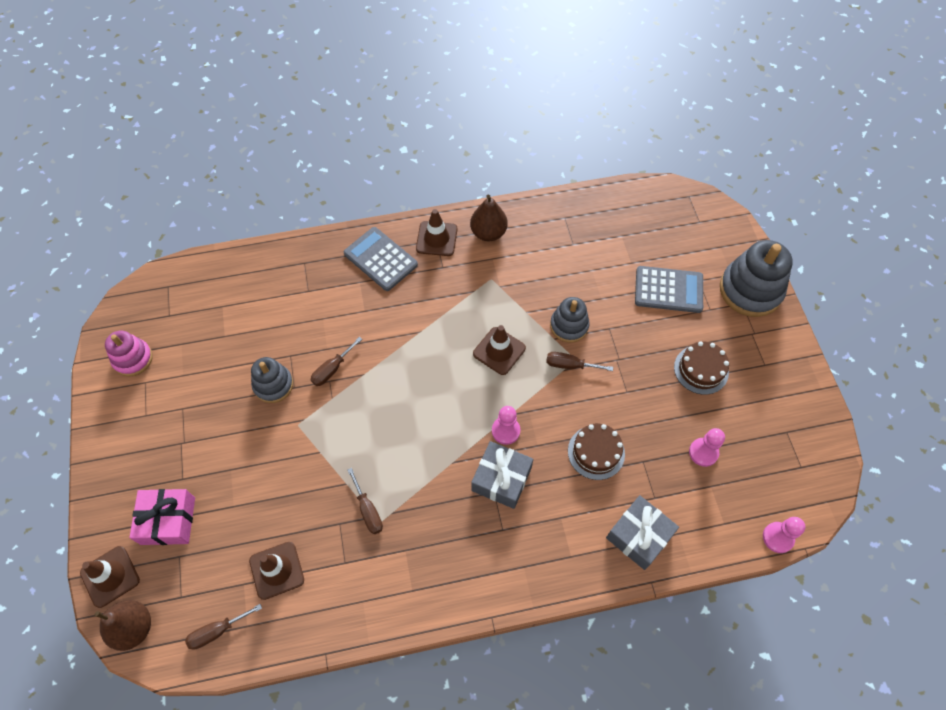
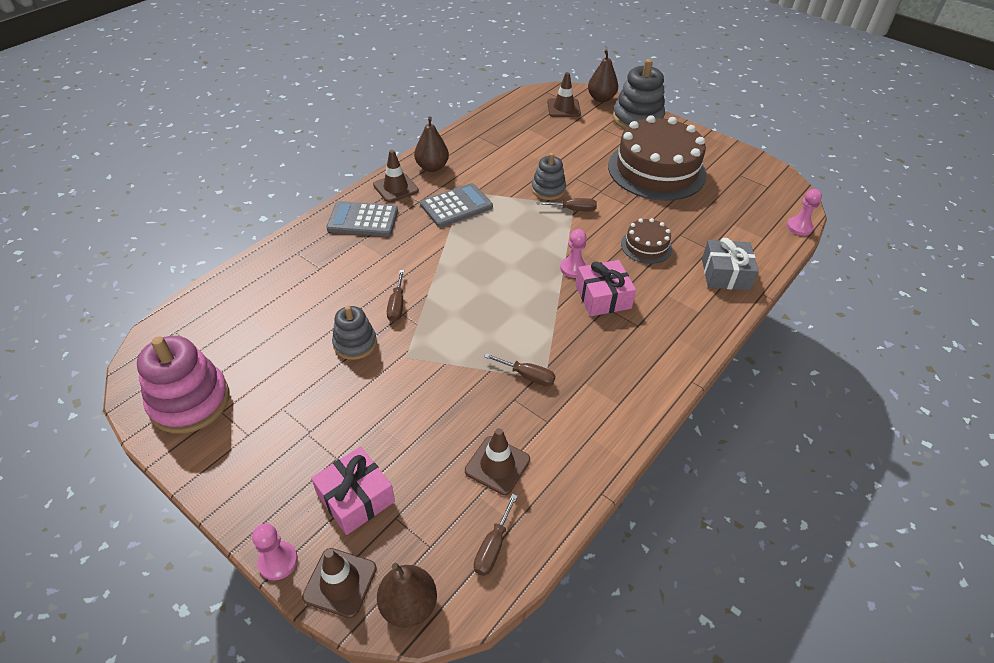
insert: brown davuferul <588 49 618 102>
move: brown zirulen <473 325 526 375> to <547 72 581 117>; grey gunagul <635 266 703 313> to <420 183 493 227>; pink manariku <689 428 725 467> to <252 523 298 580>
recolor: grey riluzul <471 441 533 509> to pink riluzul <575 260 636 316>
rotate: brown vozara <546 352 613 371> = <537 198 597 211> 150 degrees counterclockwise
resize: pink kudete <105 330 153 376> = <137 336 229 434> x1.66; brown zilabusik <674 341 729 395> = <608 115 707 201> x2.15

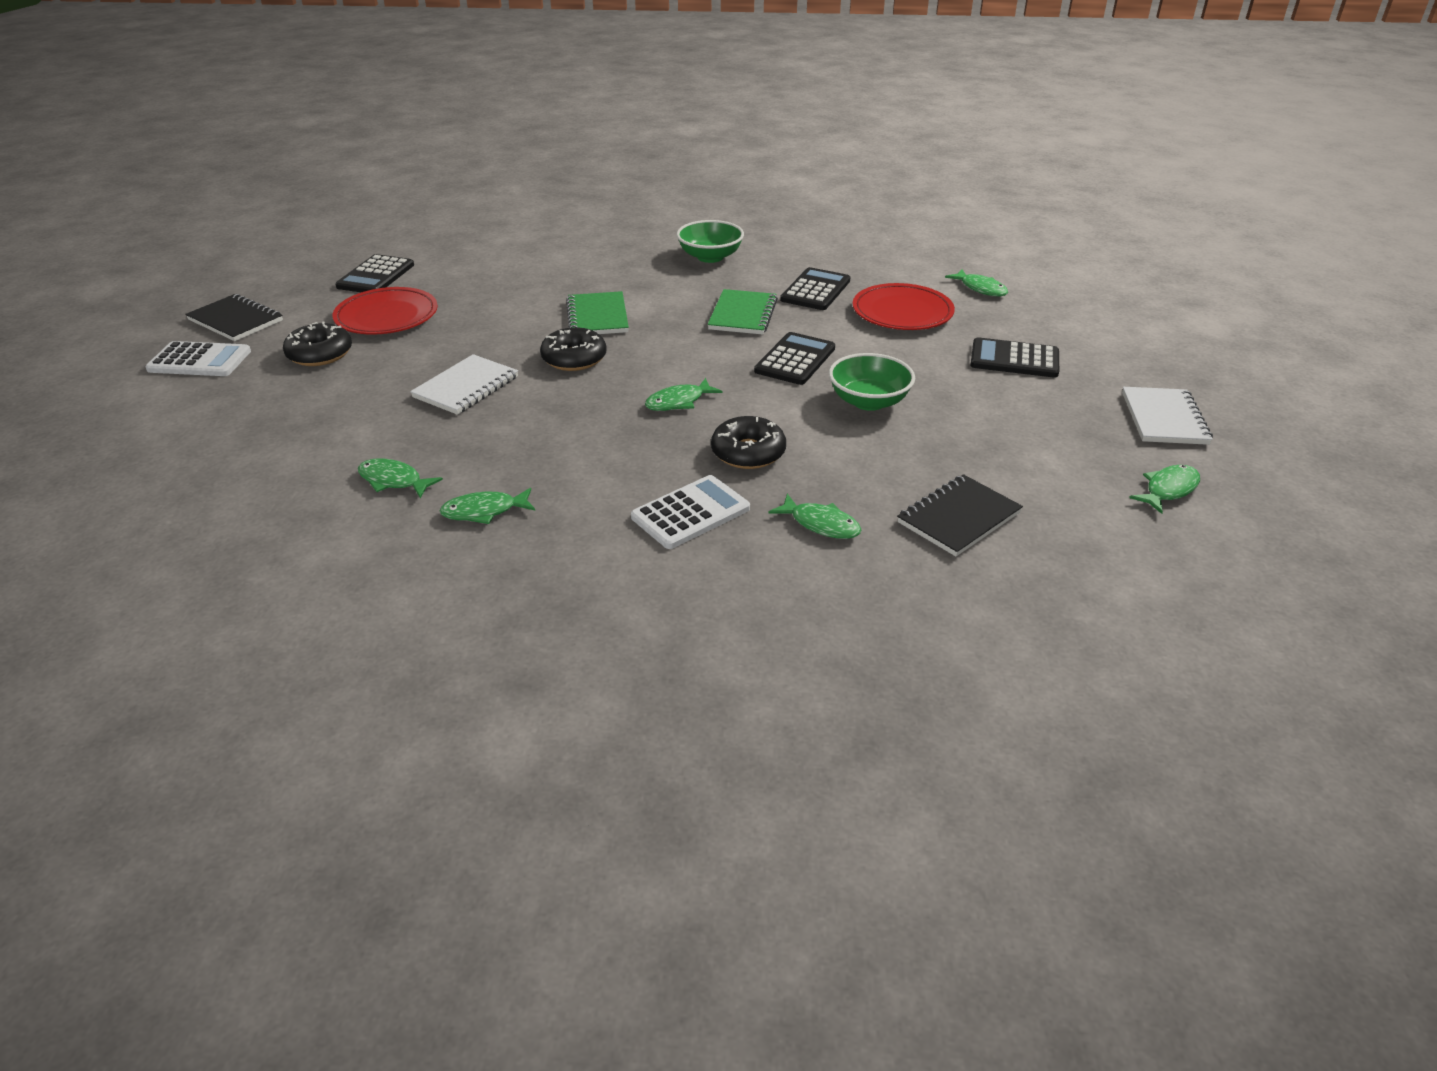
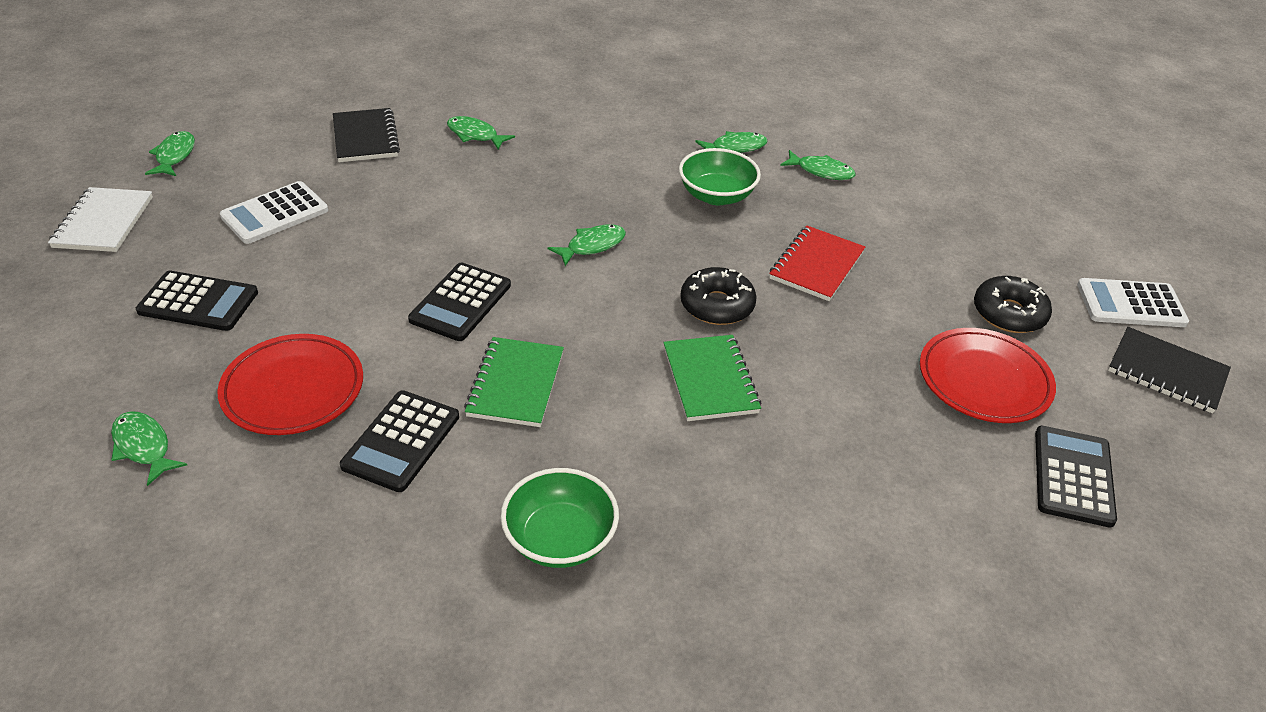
delete: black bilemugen <711 416 786 469>
move: white gunagul <631 475 750 549> to <220 181 328 244>; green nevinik <829 353 915 411> to <679 148 761 205>
recolor: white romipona <410 354 518 415> to red romipona <769 226 865 301>
rotate: black romipona <897 474 1023 556> = <333 108 400 162> 60 degrees counterclockwise; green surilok <1129 465 1200 514> = <145 131 195 176> 135 degrees clockwise

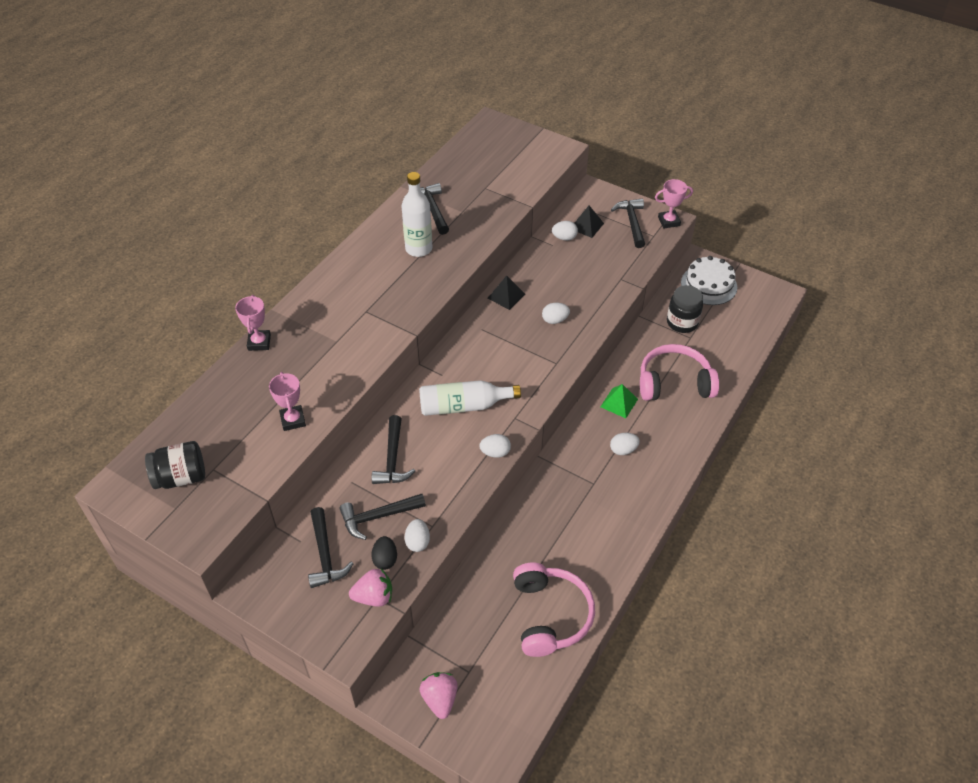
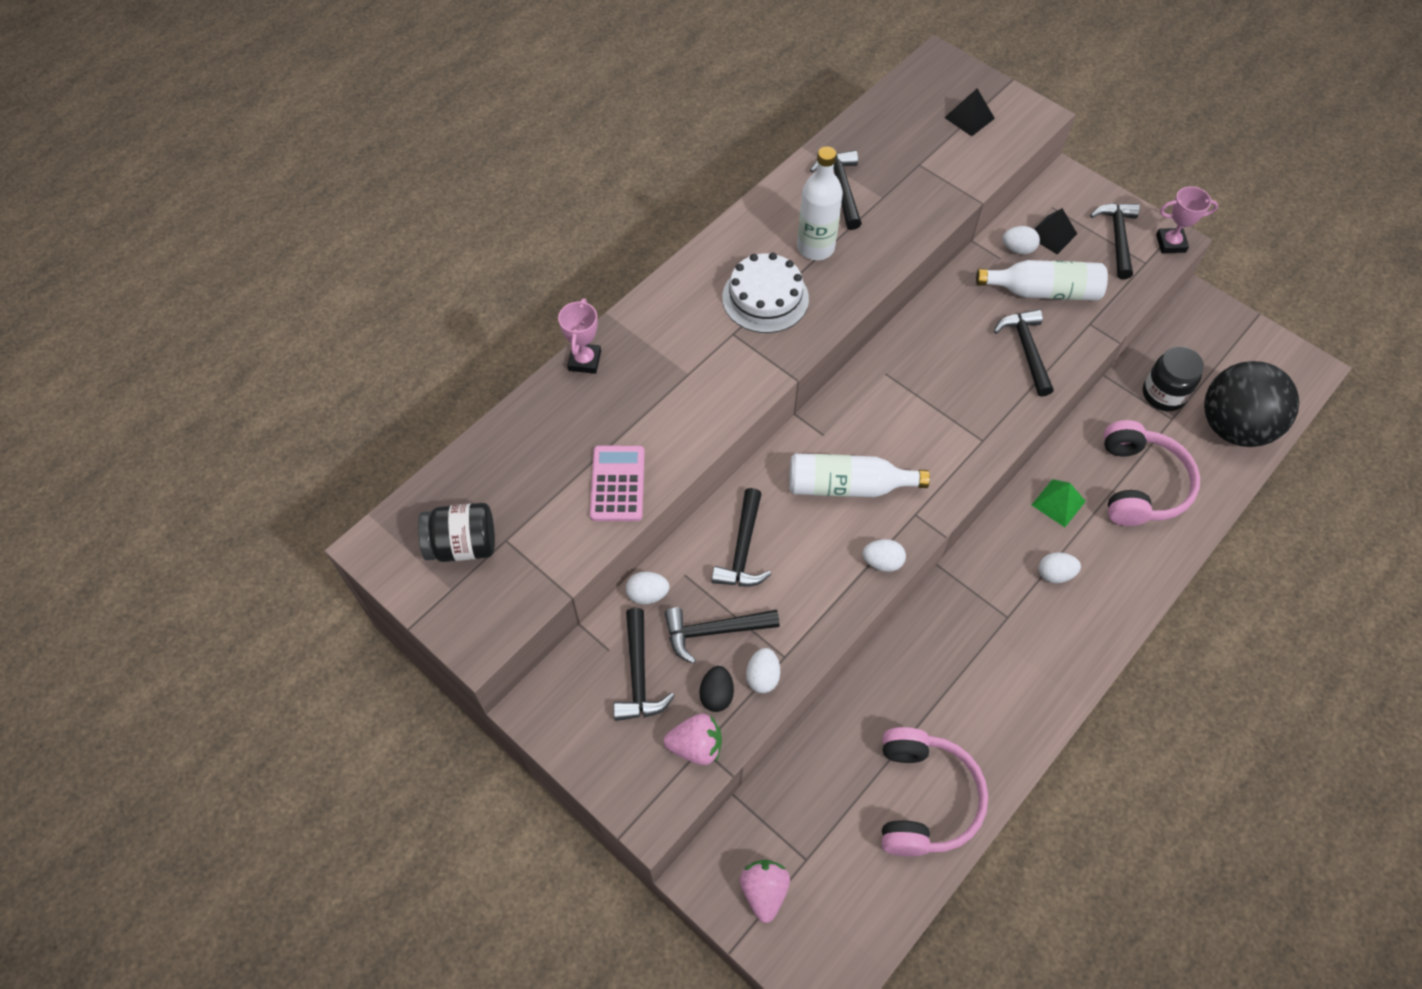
insert: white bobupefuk <976 260 1108 301>; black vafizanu <994 309 1054 397>; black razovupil <1204 361 1299 447>
move: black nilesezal <488 276 525 310> to <944 88 995 136>; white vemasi <542 303 570 324> to <626 571 669 605>; white zilabusik <681 256 737 305> to <722 253 809 333>
replace: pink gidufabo <269 372 306 431> to pink gunagul <590 446 645 521>
rotate: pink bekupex <640 344 719 401> = <1104 420 1200 526> 90 degrees clockwise

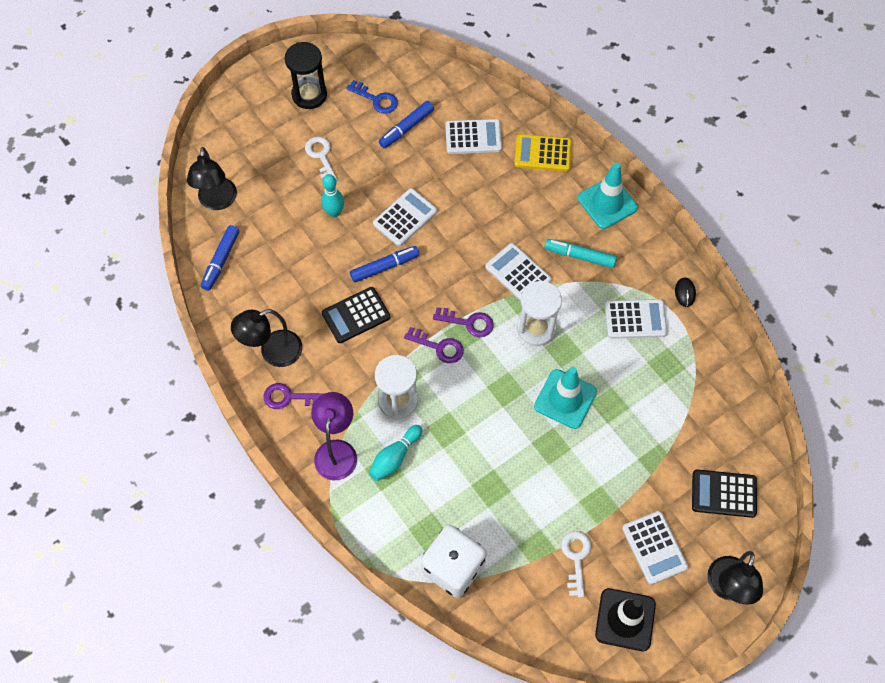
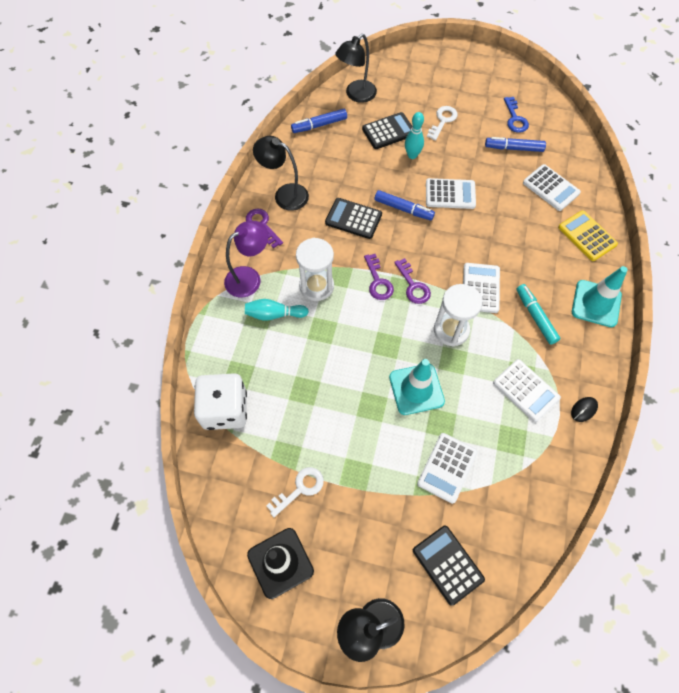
delete: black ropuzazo <285 42 327 109>
insert: black gunagul <362 112 412 149>
move: white gunagul <622 511 688 585> to <417 433 478 504>

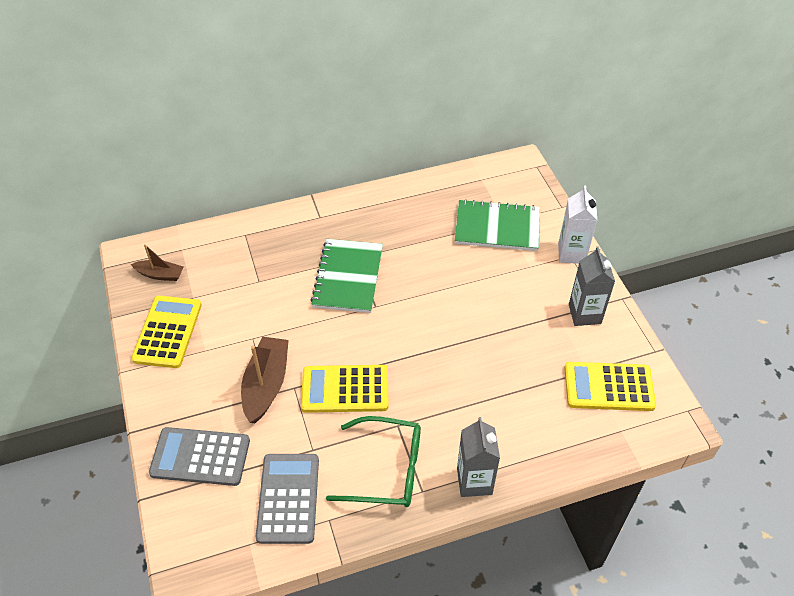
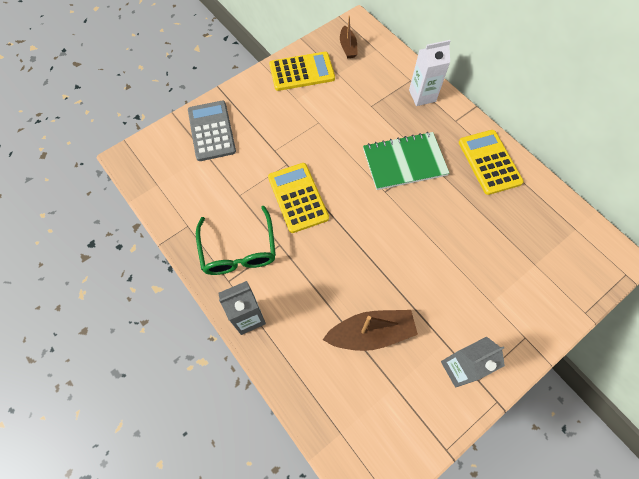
delete: grey gunagul <255 454 319 544>; green romipona <455 199 540 251>
move: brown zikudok <241 337 289 423> to <323 310 418 351>; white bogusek <558 186 597 264> to <409 40 450 106>; yellow gunagul <564 362 656 411> to <459 130 524 195>

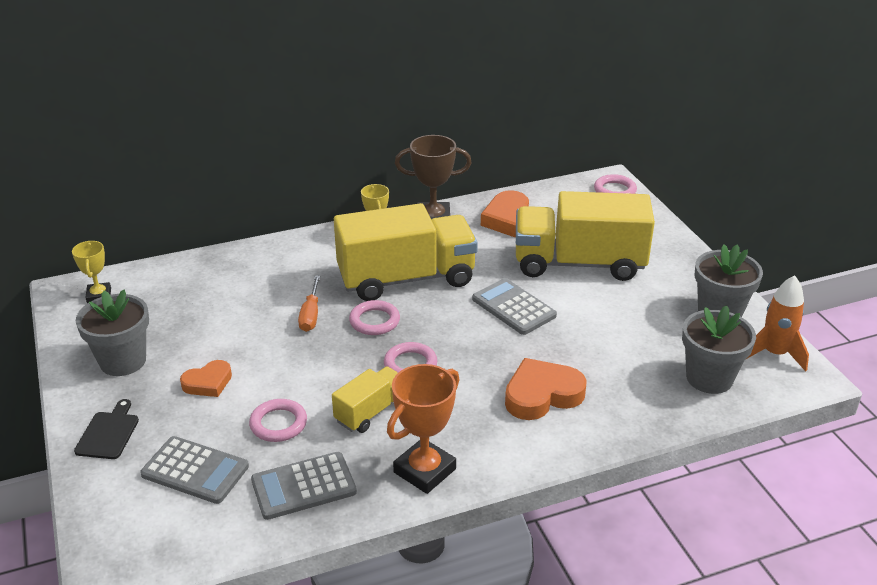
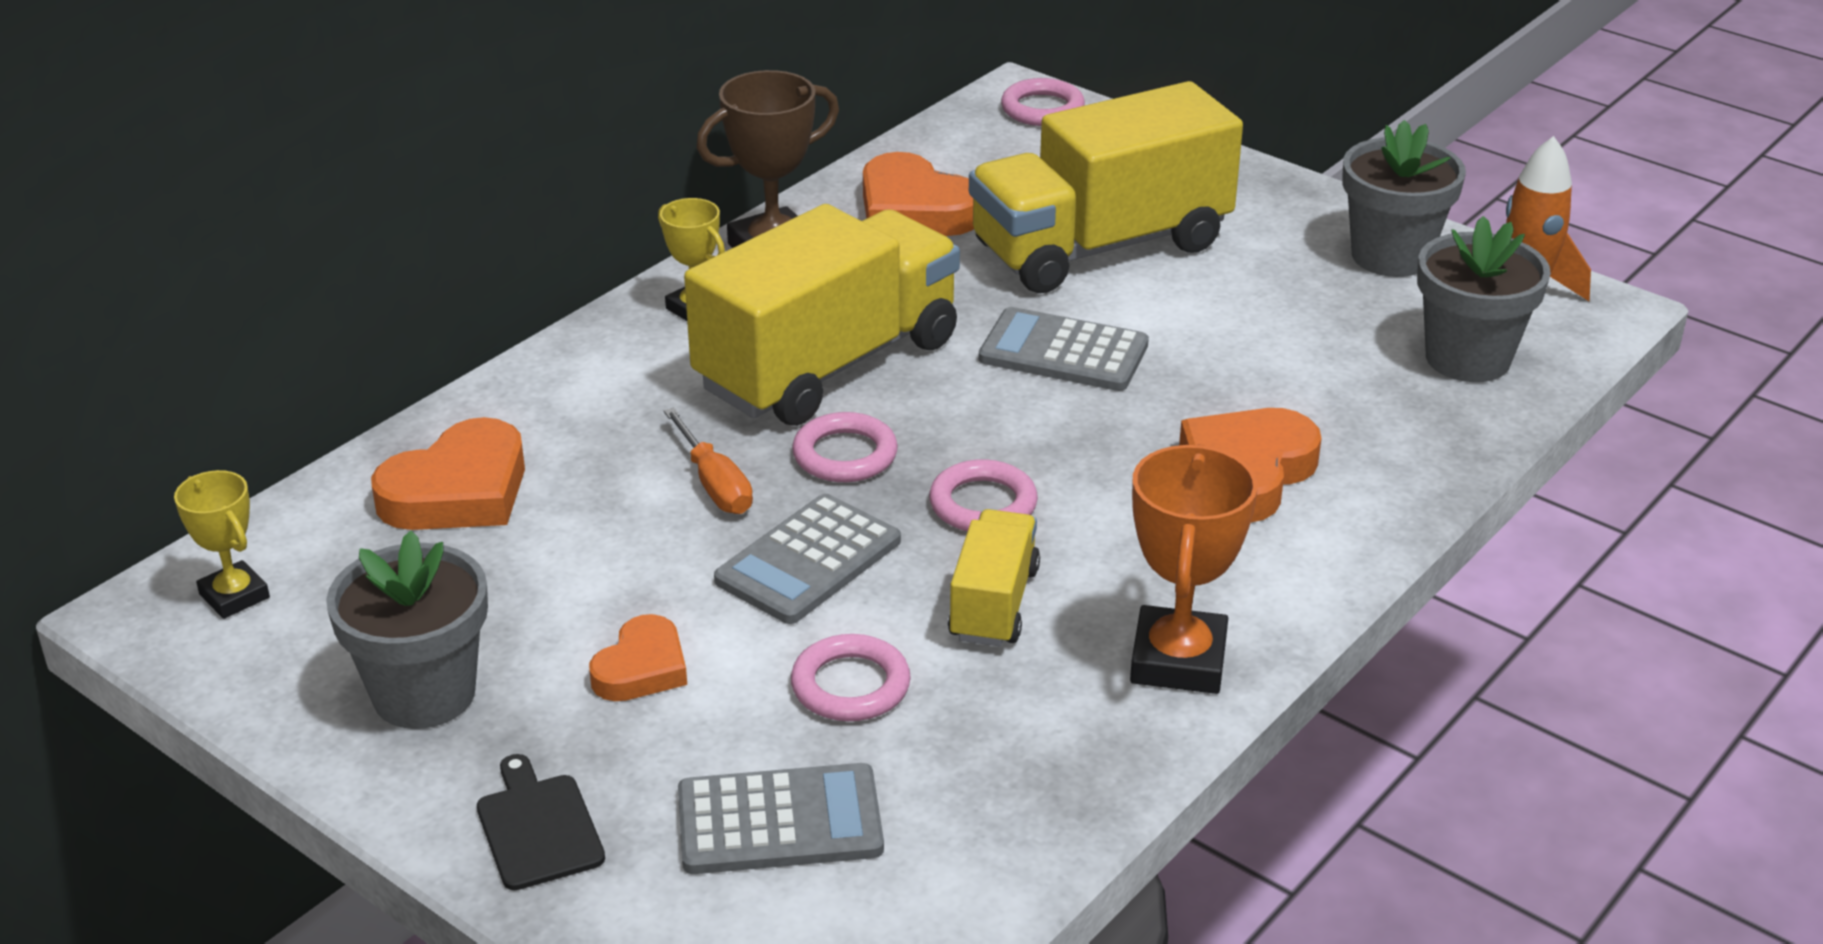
insert: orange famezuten <371 417 525 530>
move: grey gunagul <251 452 357 520> to <714 494 901 624>

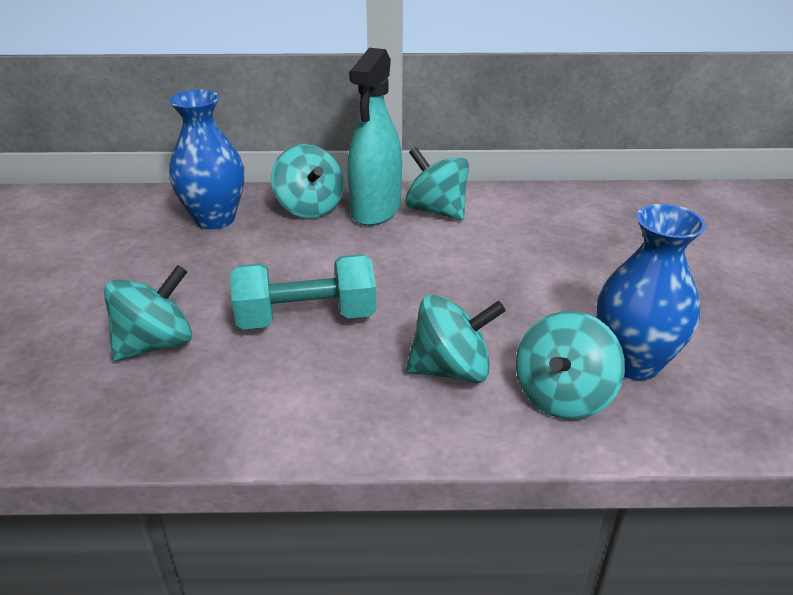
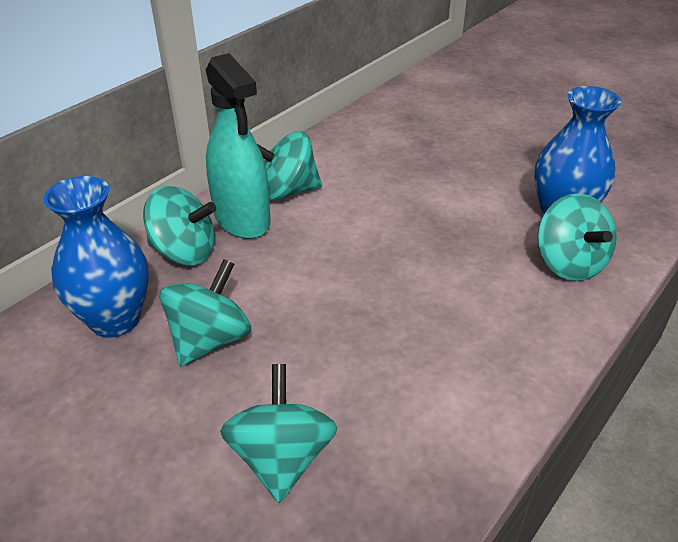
delete: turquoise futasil <230 254 376 330>
move: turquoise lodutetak <406 295 506 383> to <159 259 251 366>

